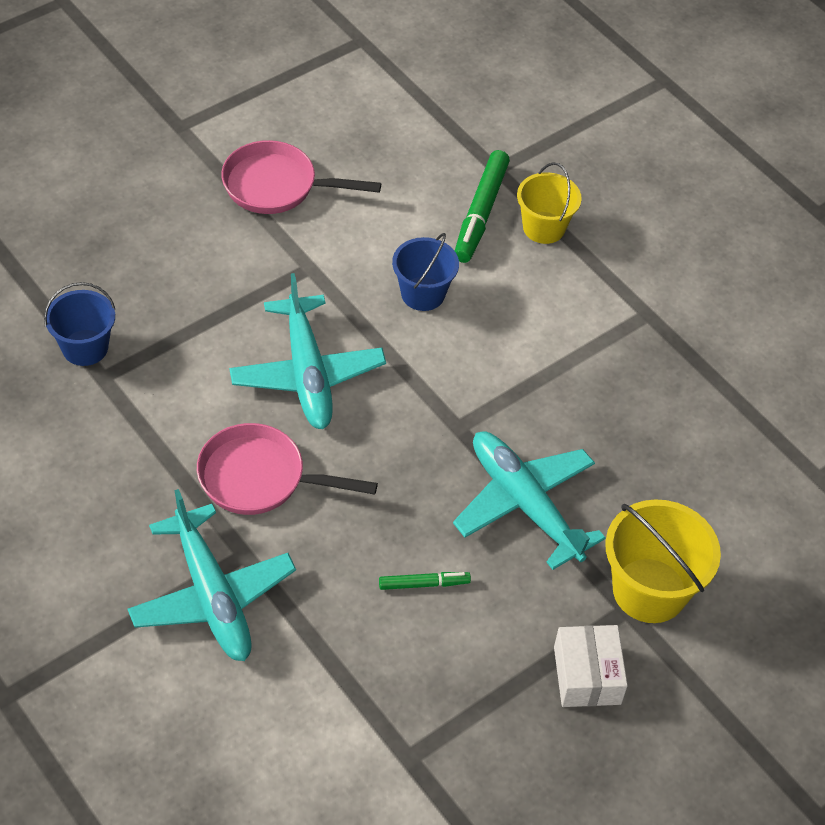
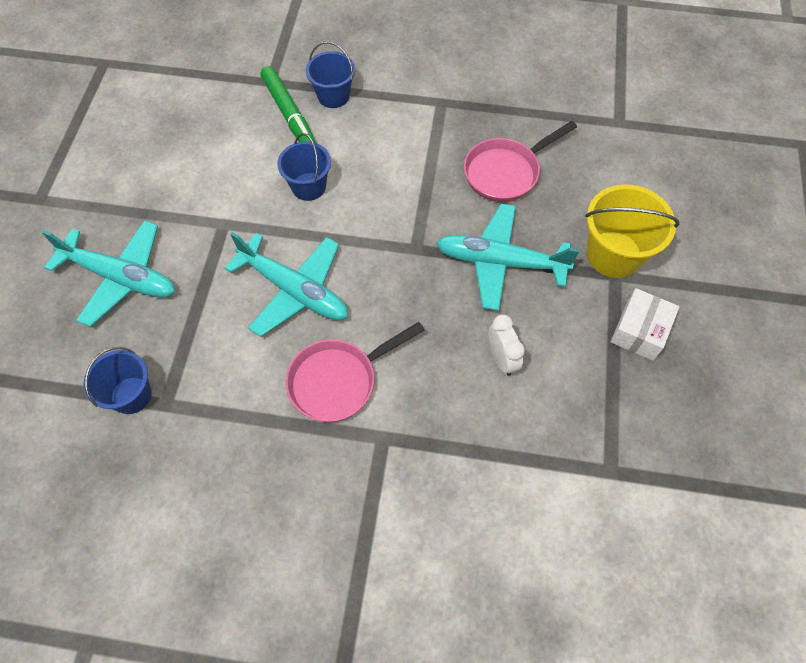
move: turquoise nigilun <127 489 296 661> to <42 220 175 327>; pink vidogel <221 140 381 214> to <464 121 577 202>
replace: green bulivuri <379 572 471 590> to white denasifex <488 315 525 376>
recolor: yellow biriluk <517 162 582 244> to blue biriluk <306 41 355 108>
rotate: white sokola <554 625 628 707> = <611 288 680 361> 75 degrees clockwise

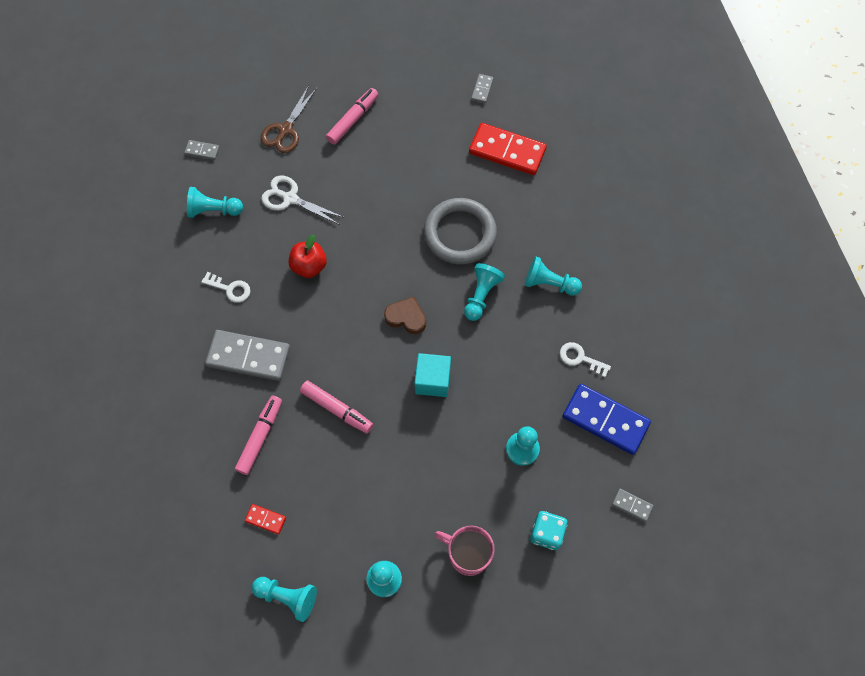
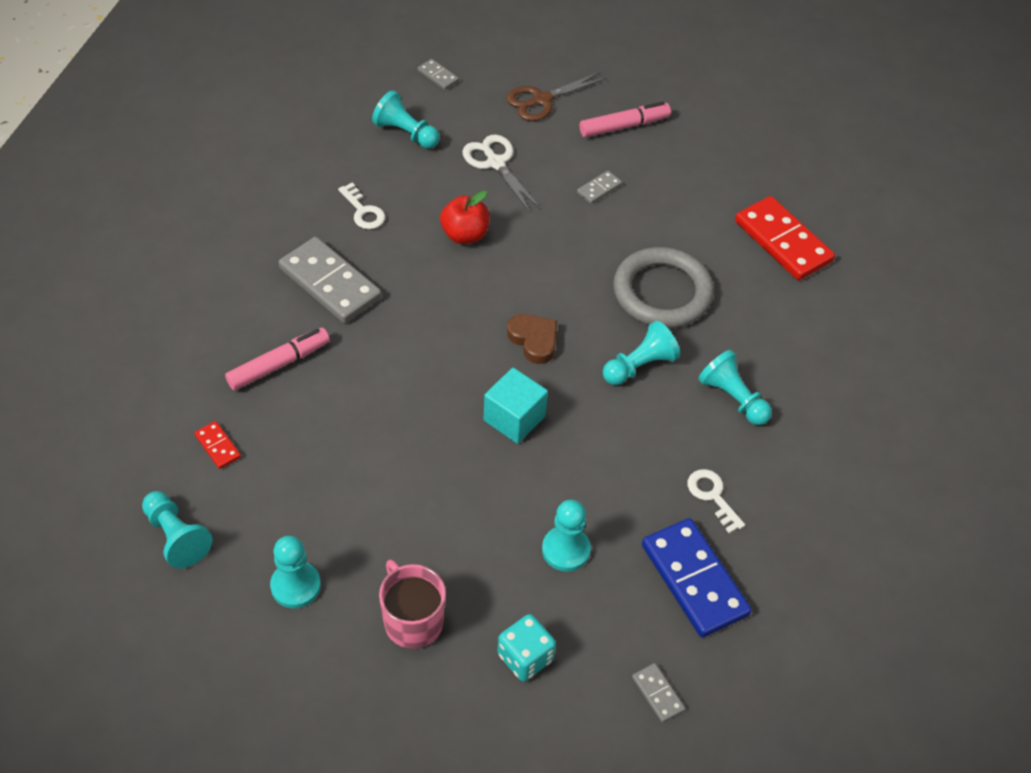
delete: pink bulivuri <300 380 373 434>
move: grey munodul <471 74 494 103> to <577 171 622 204>

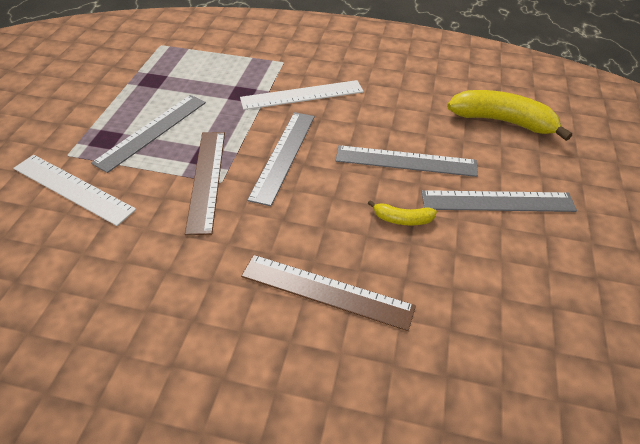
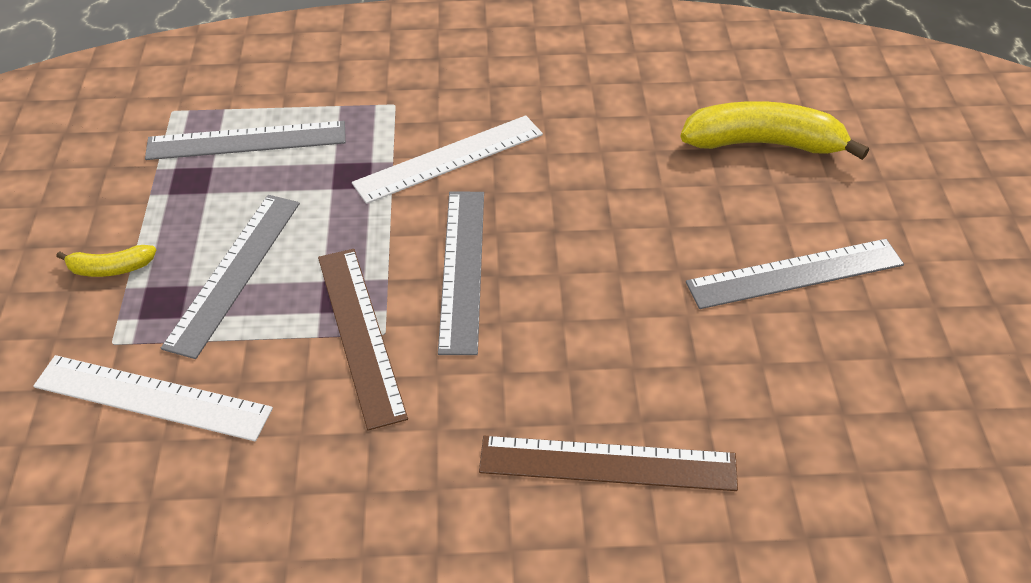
move: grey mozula <336 145 478 177> to <145 121 346 160>; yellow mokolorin <368 200 437 225> to <56 245 156 277>

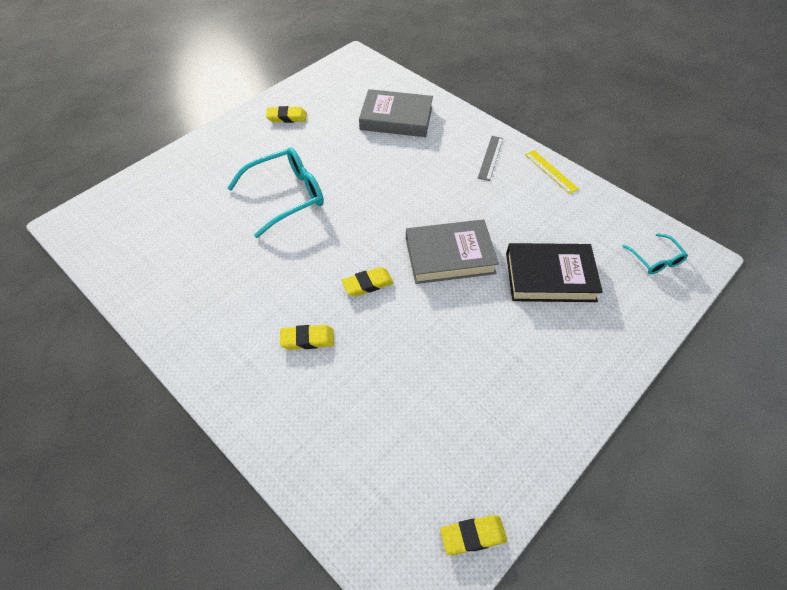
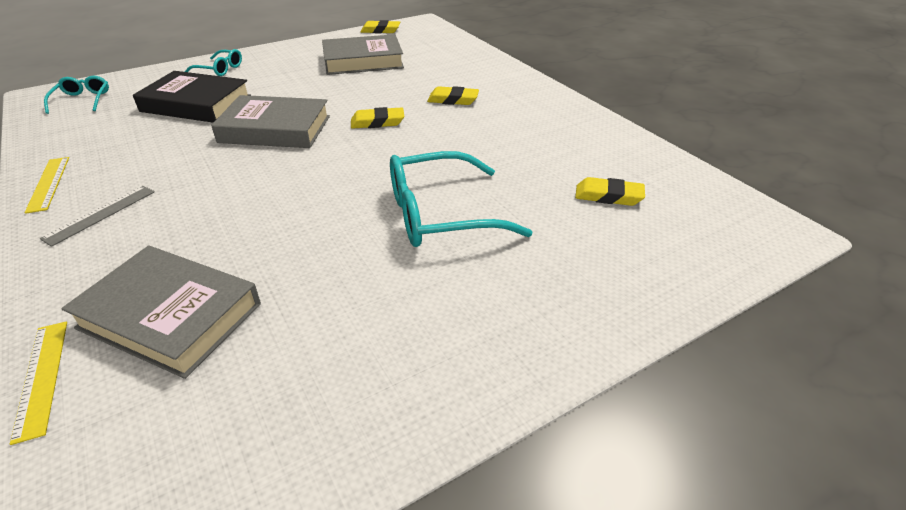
insert: yellow mozula <10 321 67 445>; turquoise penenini <185 49 242 76>; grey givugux <322 34 404 75>
move: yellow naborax <266 106 307 123> to <575 177 645 206>

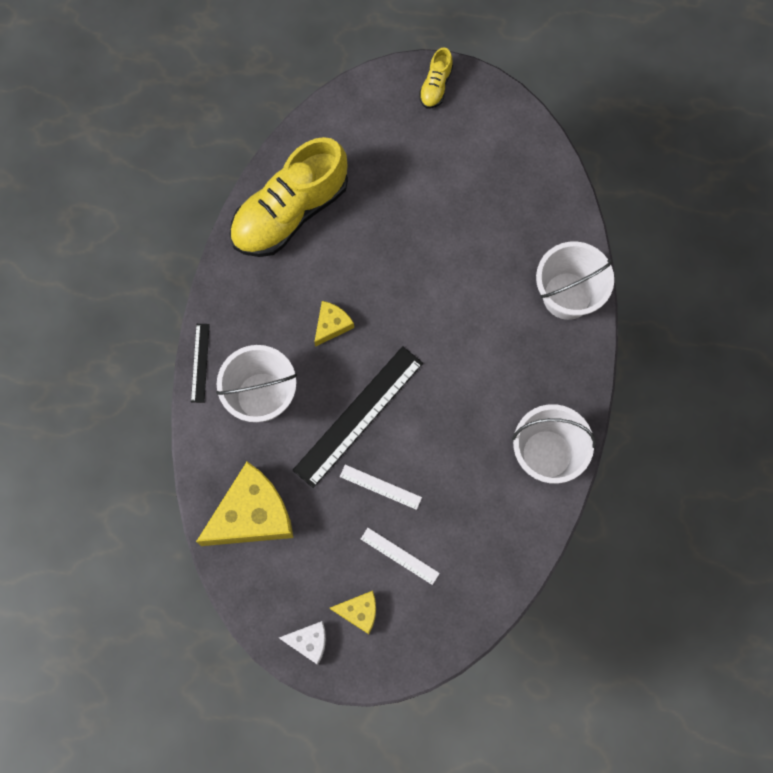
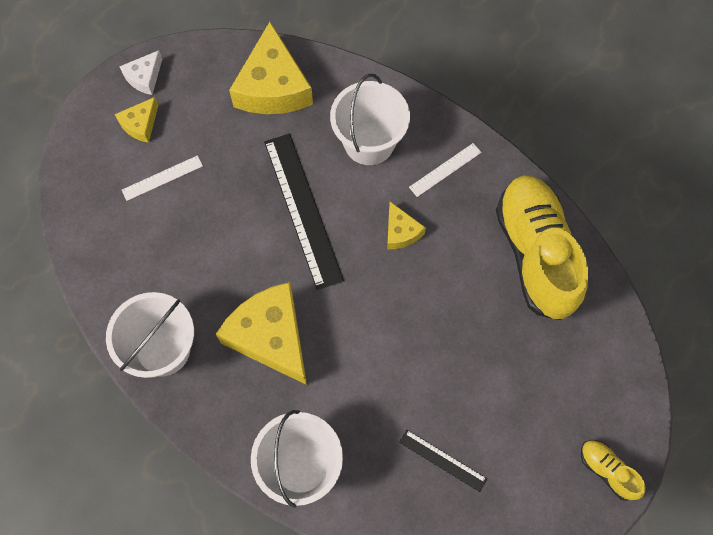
insert: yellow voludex <216 282 307 385>
move: black mozula <191 324 210 403> to <399 430 487 492>; white mozula <340 465 422 510> to <409 143 482 197>

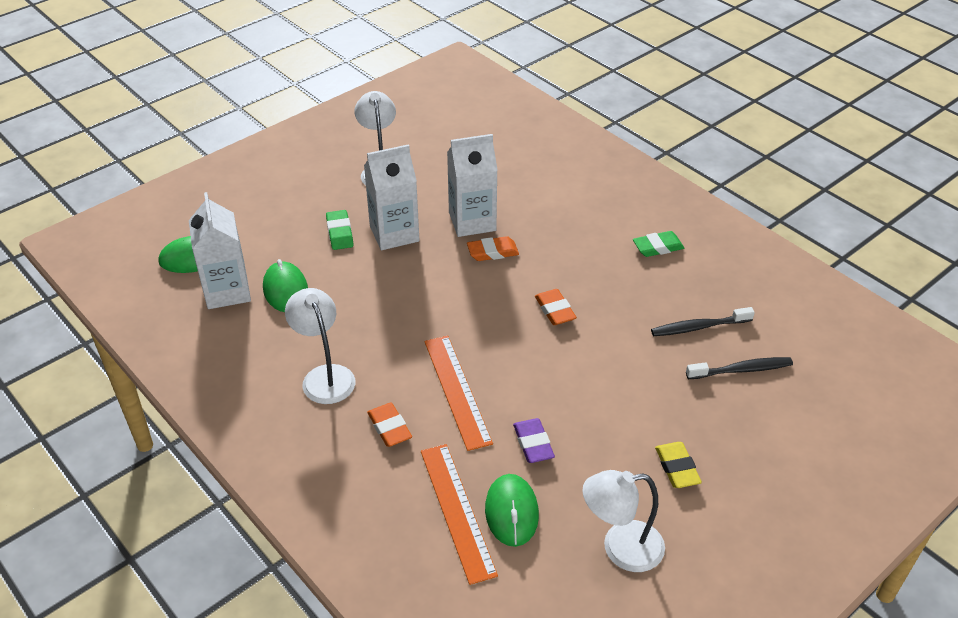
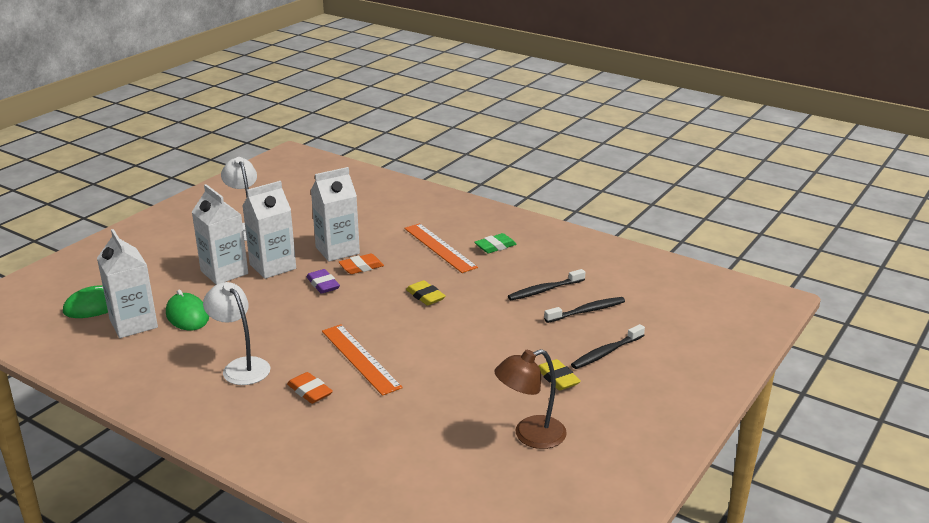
delete: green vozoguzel <485 474 539 547>
insert: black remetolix <571 324 645 369>
move: orange mozula <421 444 498 585> to <404 223 478 273>; purple naborax <513 418 555 463> to <307 269 340 294>
replace: green naborax <326 210 354 250> to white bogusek <192 184 248 285>
recolor: orange naborax <535 289 577 325> to yellow naborax <406 280 446 306>; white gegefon <582 470 665 572> to brown gegefon <494 349 567 449>

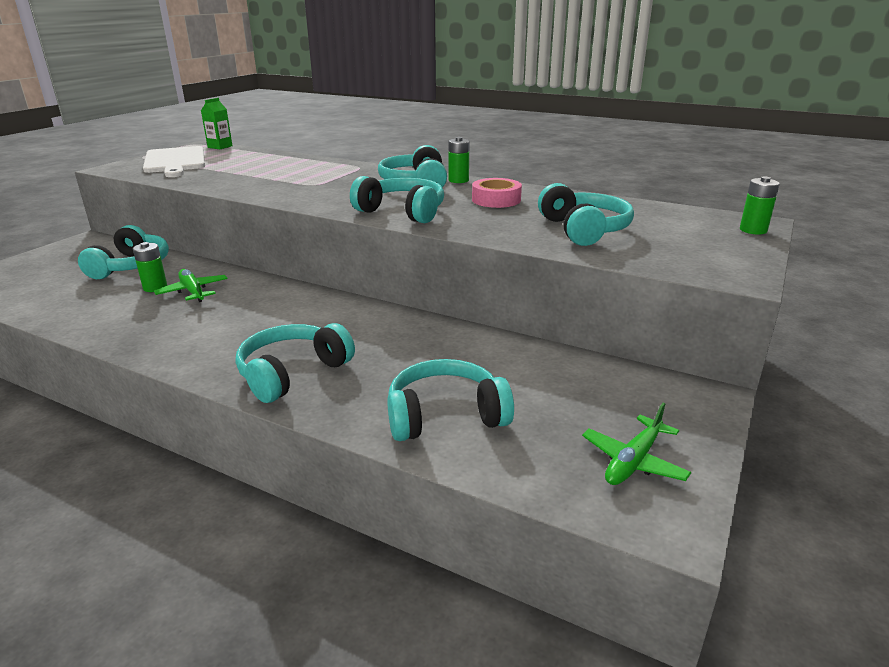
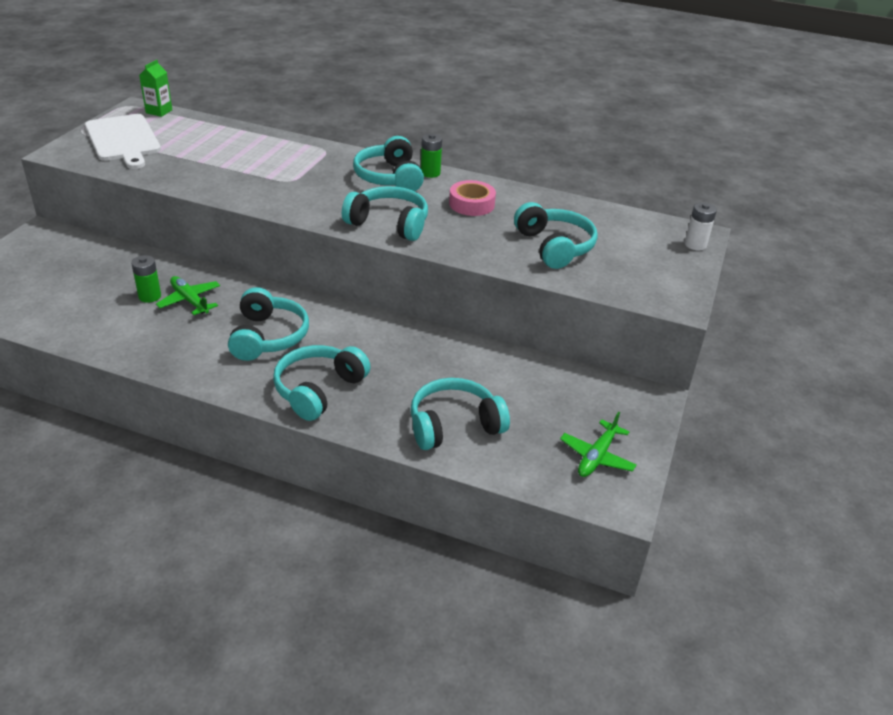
move: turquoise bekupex <78 225 169 279> to <228 287 309 361>
recolor: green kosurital <740 176 780 235> to white kosurital <685 202 717 250>

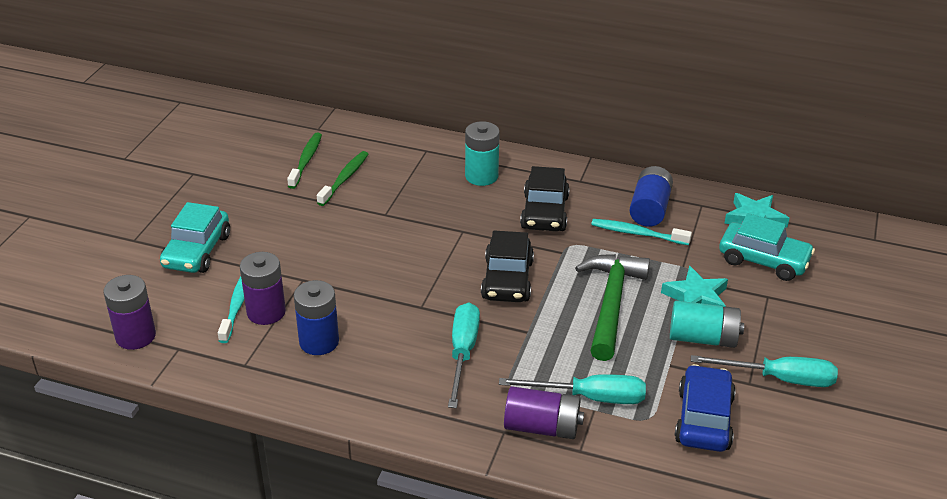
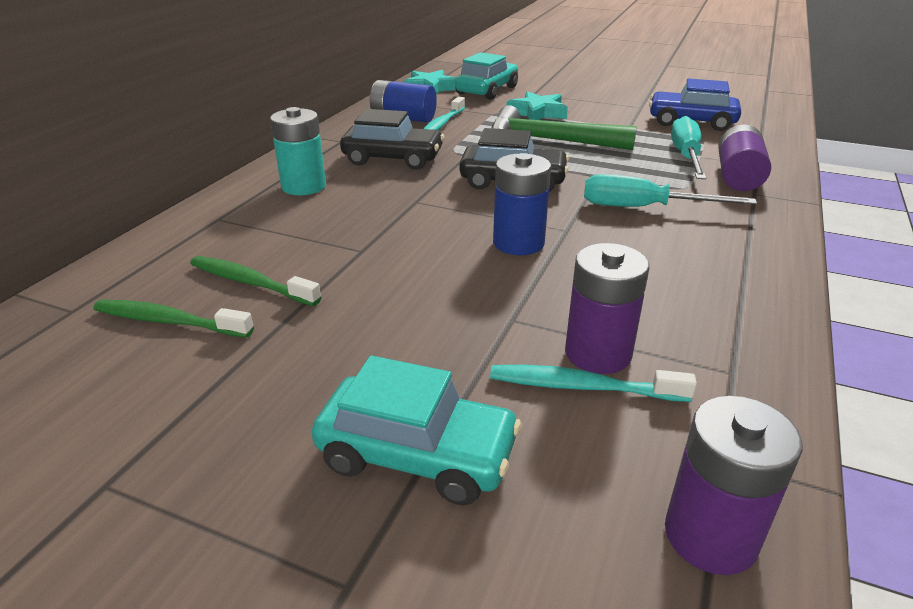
delete: turquoise kosurital <670 301 744 348>; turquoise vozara <691 355 838 387>
move: blue kosurital <294 280 339 355> to <493 153 551 255>

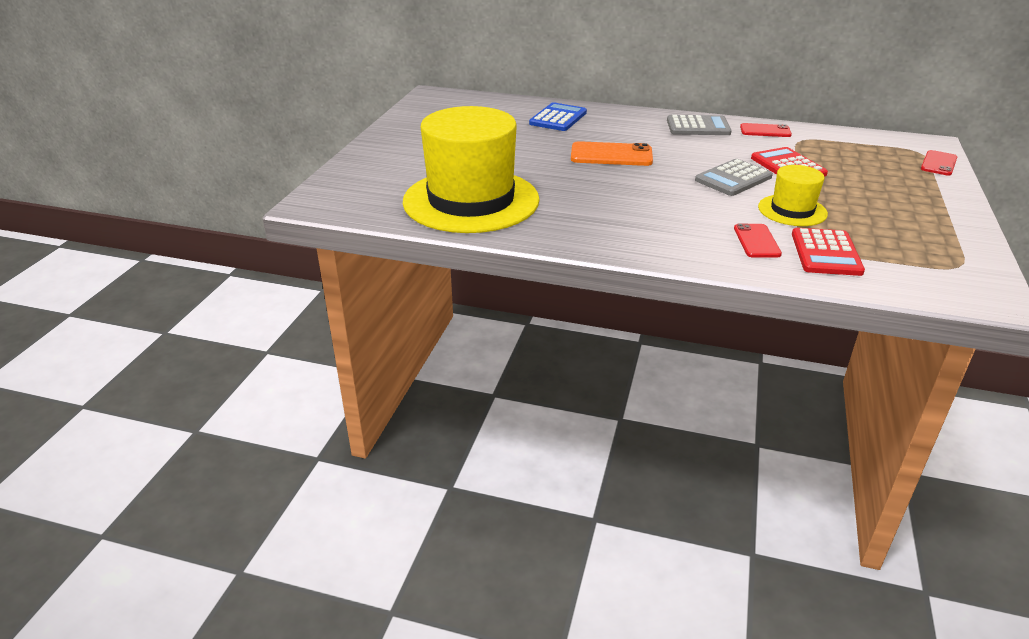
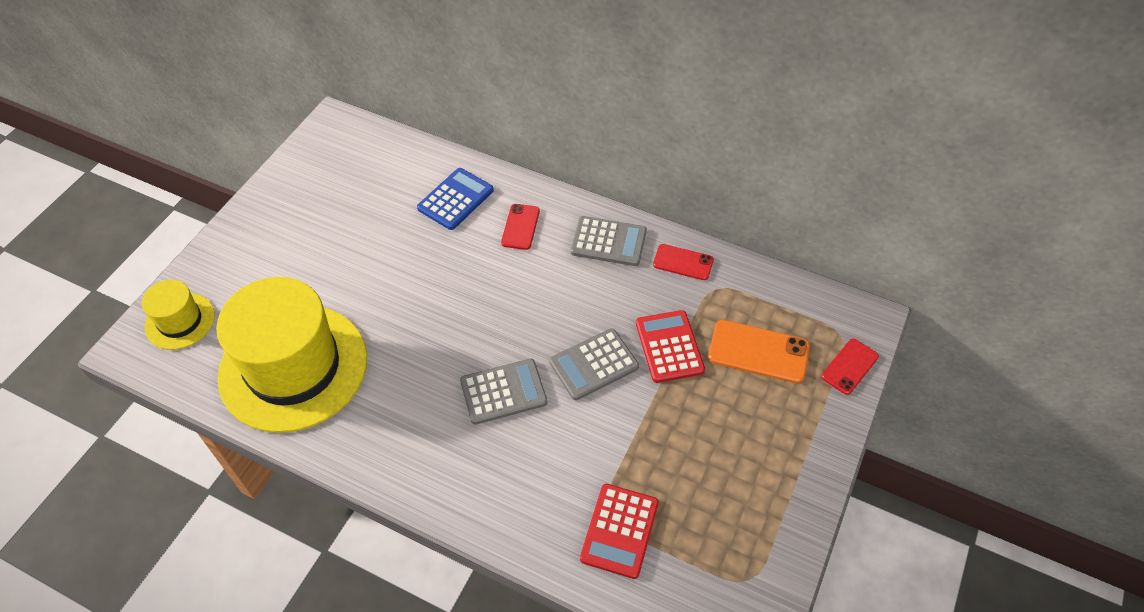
insert: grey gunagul <460 359 547 425>
move: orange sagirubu <571 141 653 166> to <708 320 810 384>; red sagirubu <734 223 782 258> to <501 204 540 250>; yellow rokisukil <758 165 828 226> to <142 280 215 350>

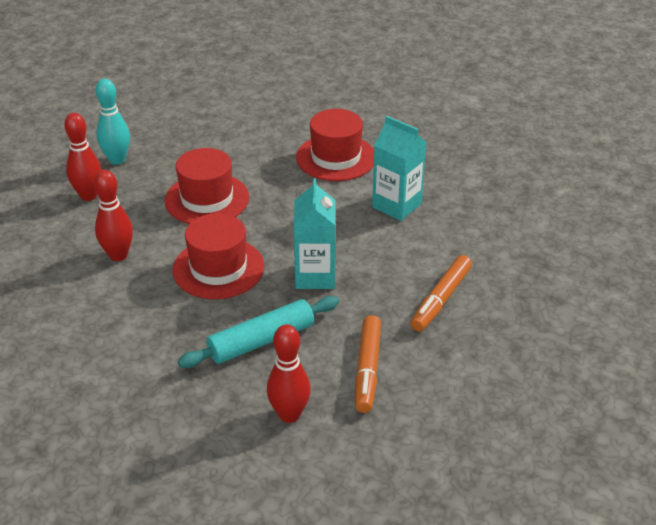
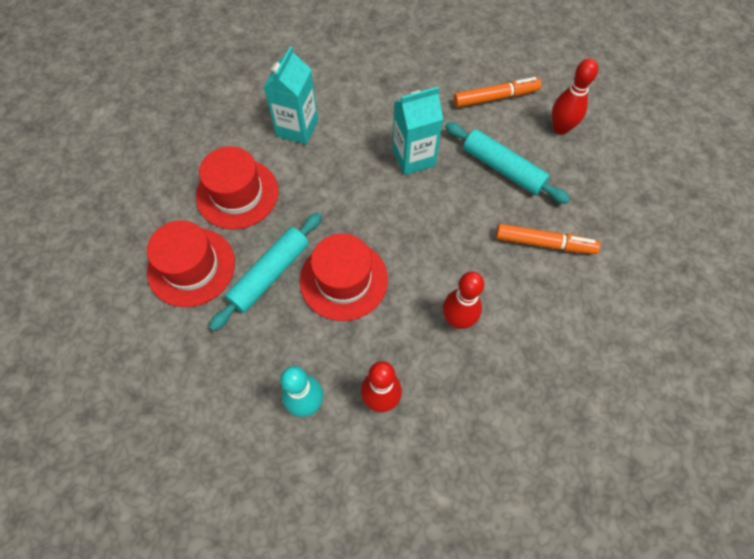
insert: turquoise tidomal <209 212 322 331>
move: red rokisukil <173 213 265 299> to <147 220 235 307>; orange bulivuri <410 255 472 331> to <496 224 601 254>

